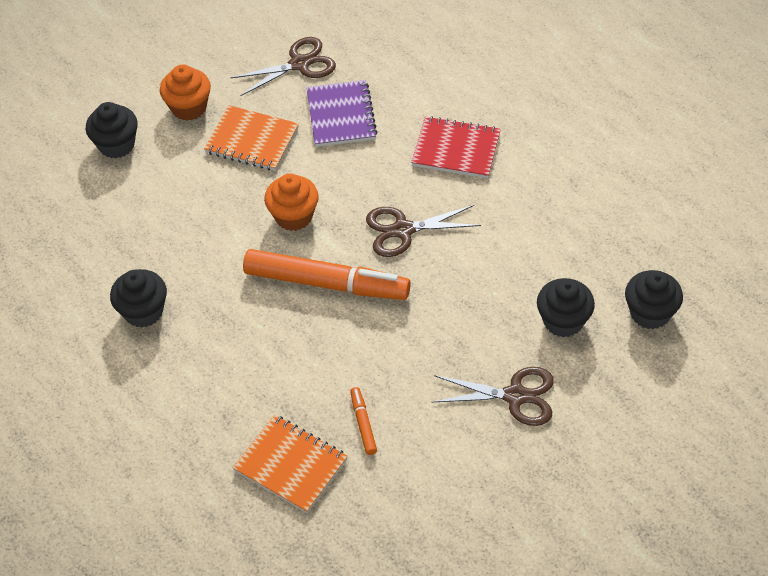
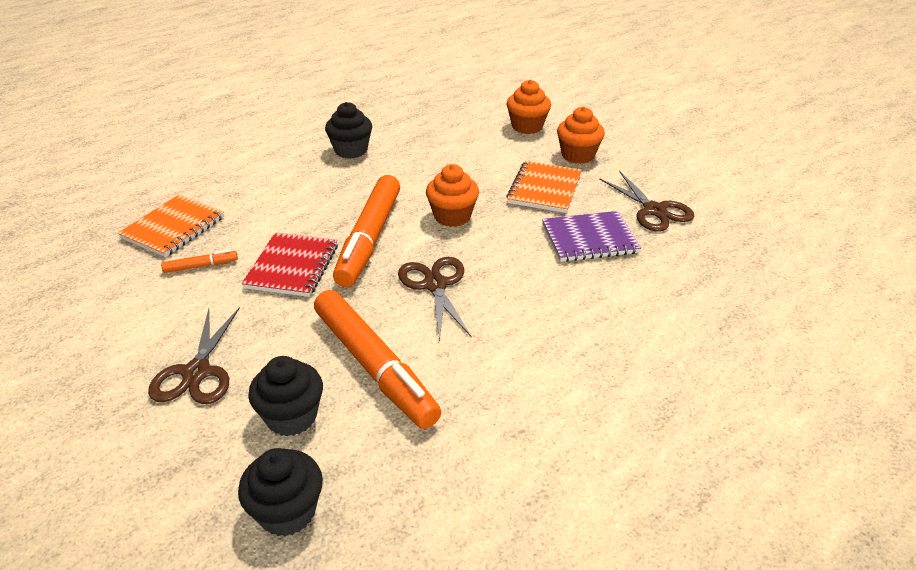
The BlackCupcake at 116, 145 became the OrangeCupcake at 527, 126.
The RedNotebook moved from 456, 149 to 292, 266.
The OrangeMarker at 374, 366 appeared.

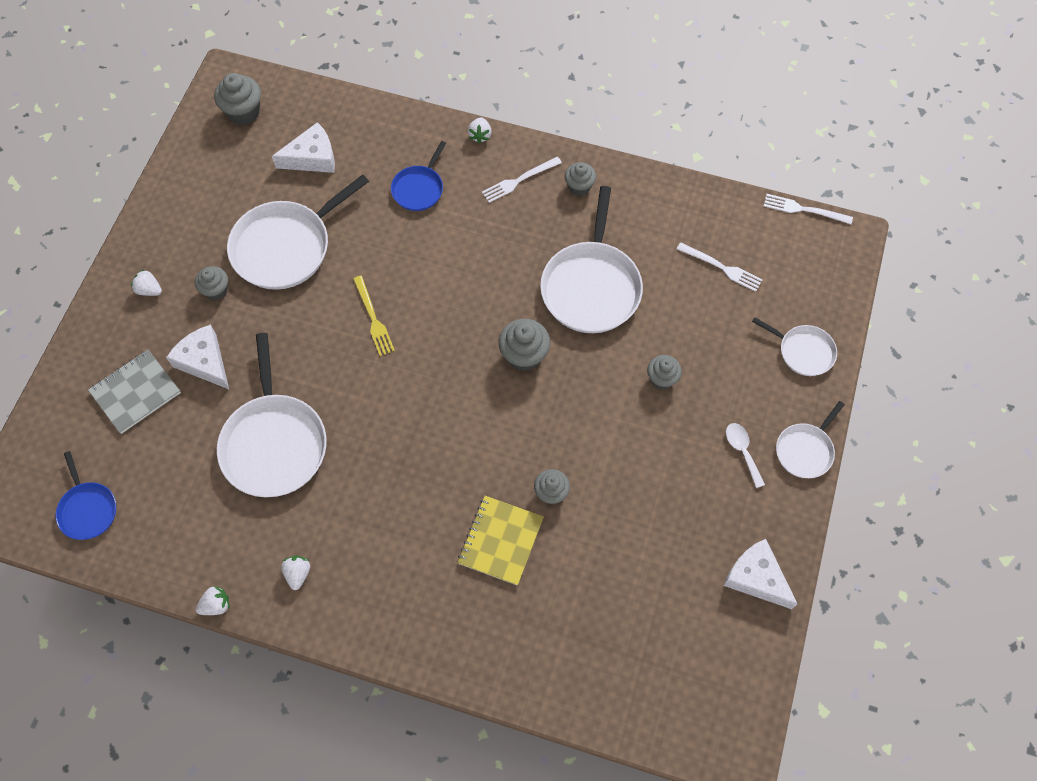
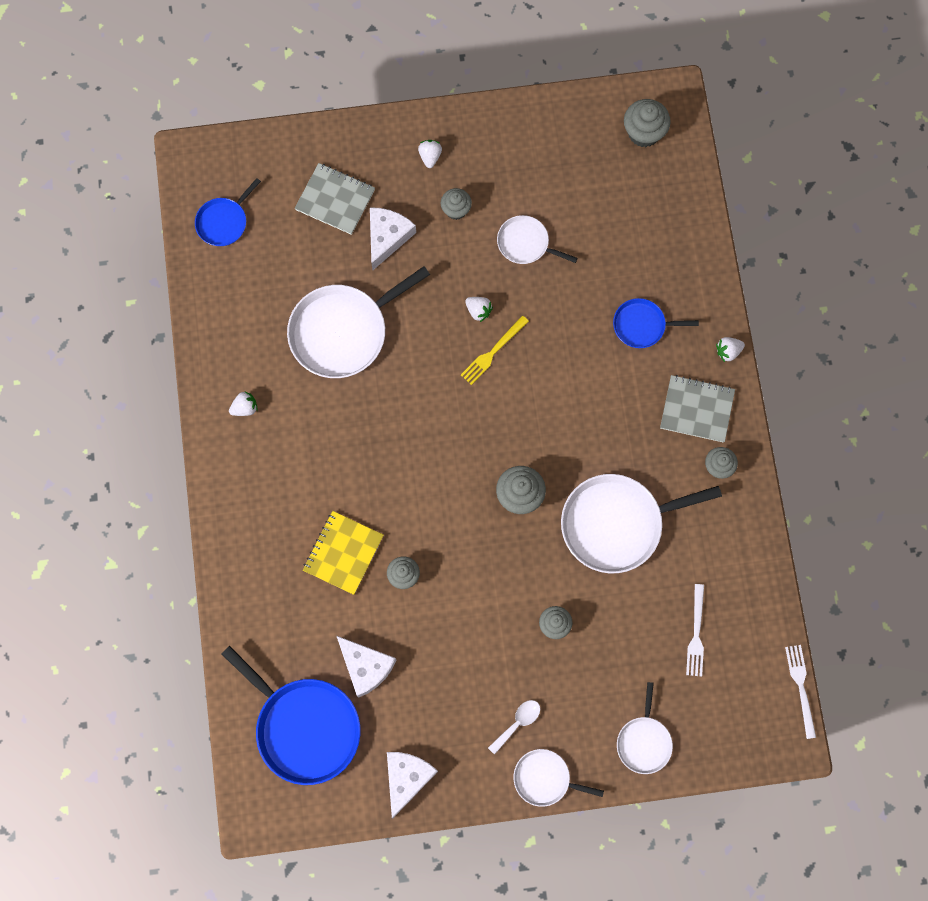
The WhiteCheese moved from 312, 157 to 366, 667.
The WhiteFork at 519, 180 was replaced by the GreyNotebook at 697, 409.
The WhitePan at 286, 247 changed to 0.54 times the size.
The YellowNotebook at 500, 541 turned 60 degrees counterclockwise.
The WhiteStrawberry moved from 216, 605 to 478, 311.
The BluePan at 304, 727 appeared.

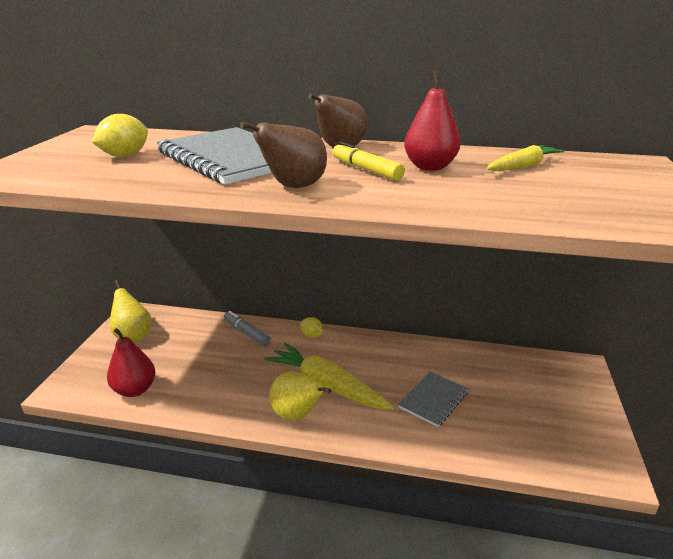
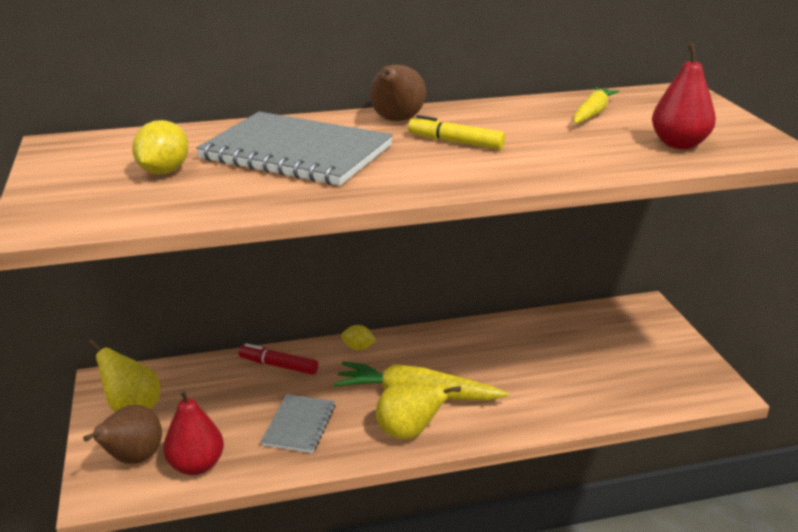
The RedPear moved from 430, 167 to 679, 144.
The BrownPear moved from 293, 187 to 133, 459.
The GreyMarker at 246, 333 became the RedMarker at 278, 365.
The GreyNotebook moved from 433, 400 to 299, 425.

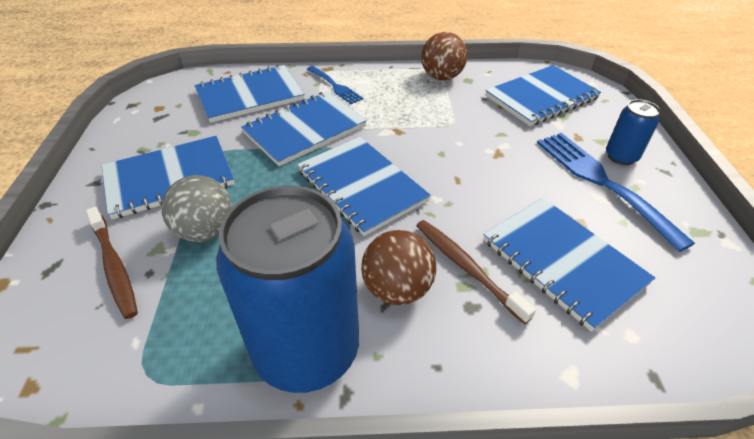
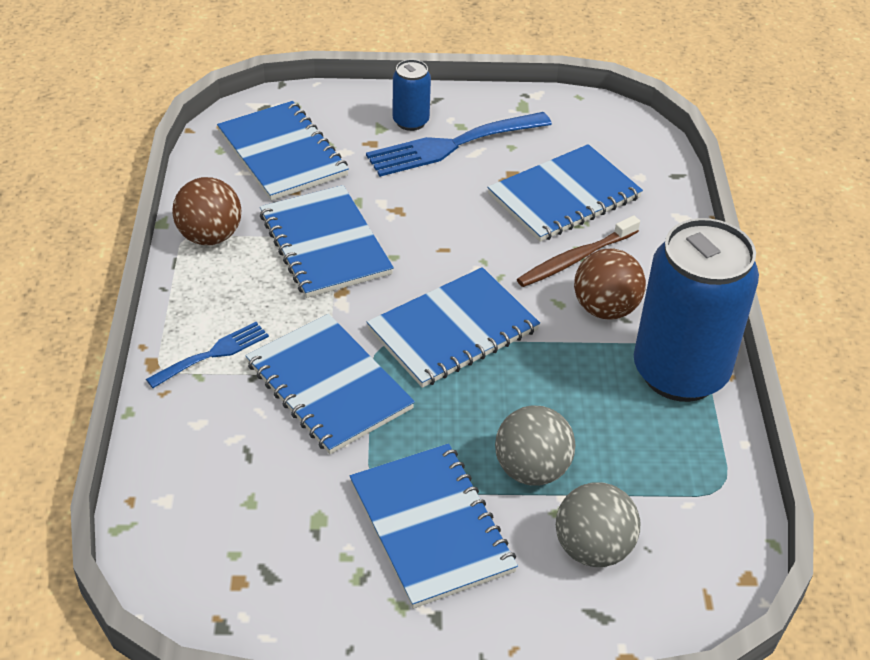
The BlueNotebook moved from 250, 96 to 325, 244.
The BrownToothbrush at 114, 267 was replaced by the GreyBall at 593, 548.

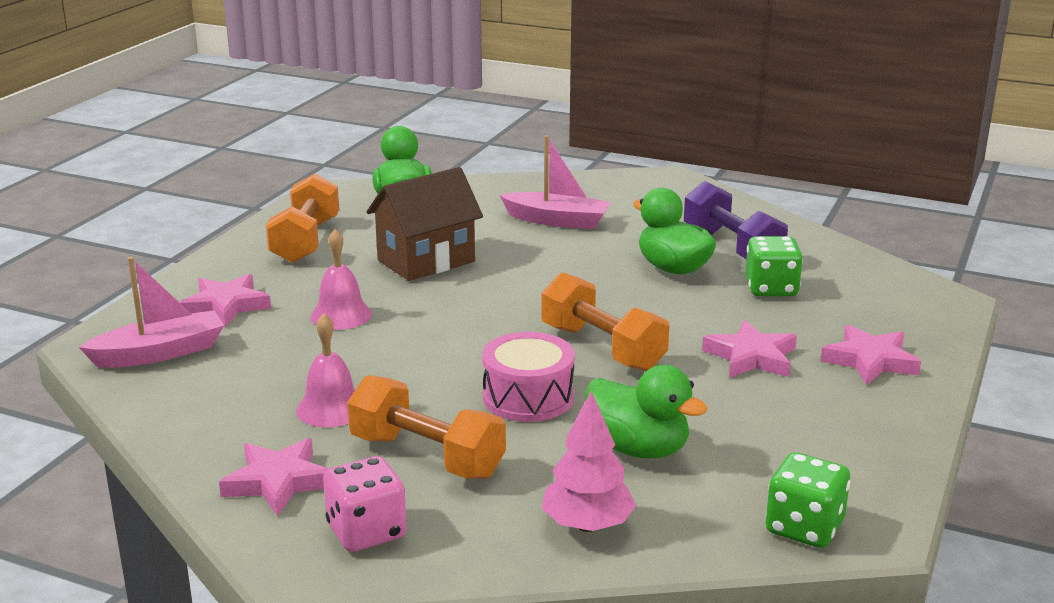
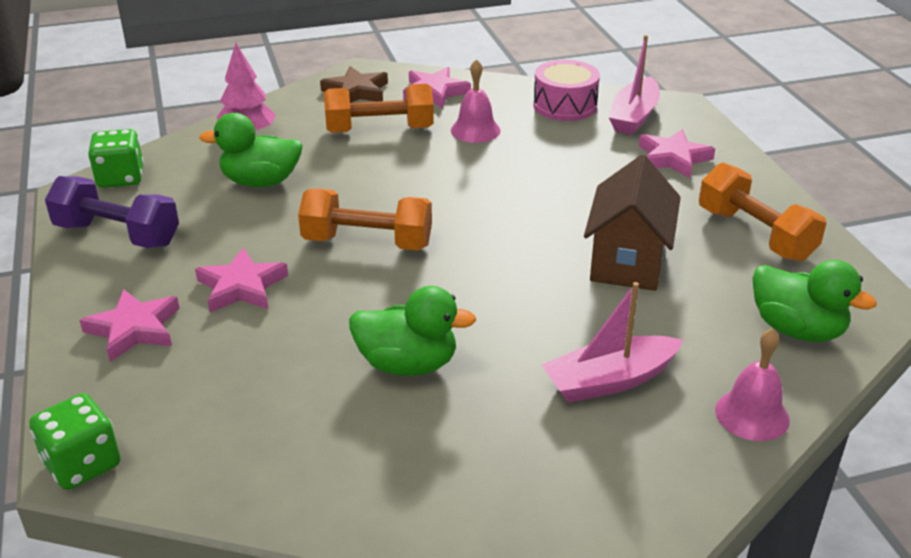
The PurpleDumbbell moved from 732, 247 to 117, 235.
The PinkBell moved from 341, 315 to 752, 414.
The GreenDice moved from 771, 289 to 82, 464.
The PinkDrum moved from 528, 397 to 565, 106.
The PinkDice at 366, 532 was replaced by the BrownStar at 356, 91.

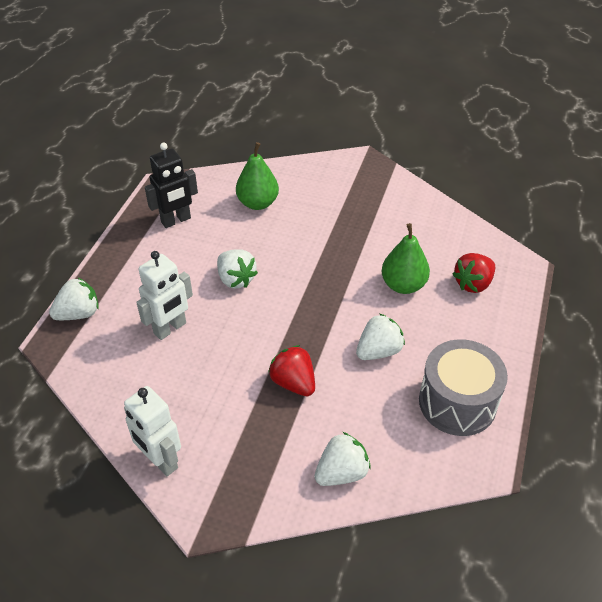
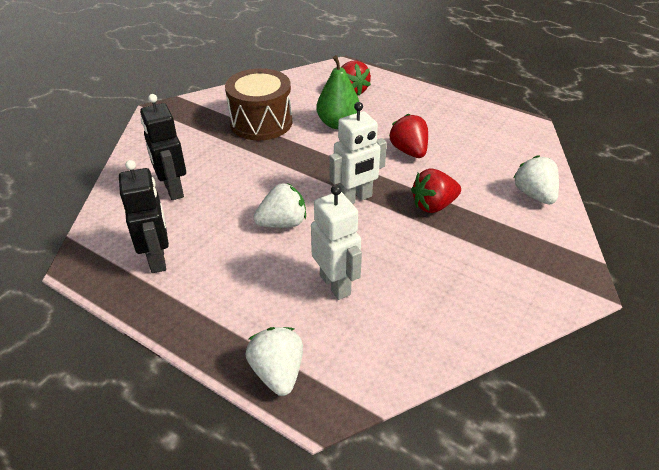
The GreenPear at 258, 203 was replaced by the BlackRobot at 173, 190.
The WhiteStrawberry at 378, 351 became the RedStrawberry at 409, 151.
The GreyDrum at 457, 402 disappeared.
The WhiteRobot moved from 160, 461 to 355, 198.
The BrownDrum at 261, 122 appeared.

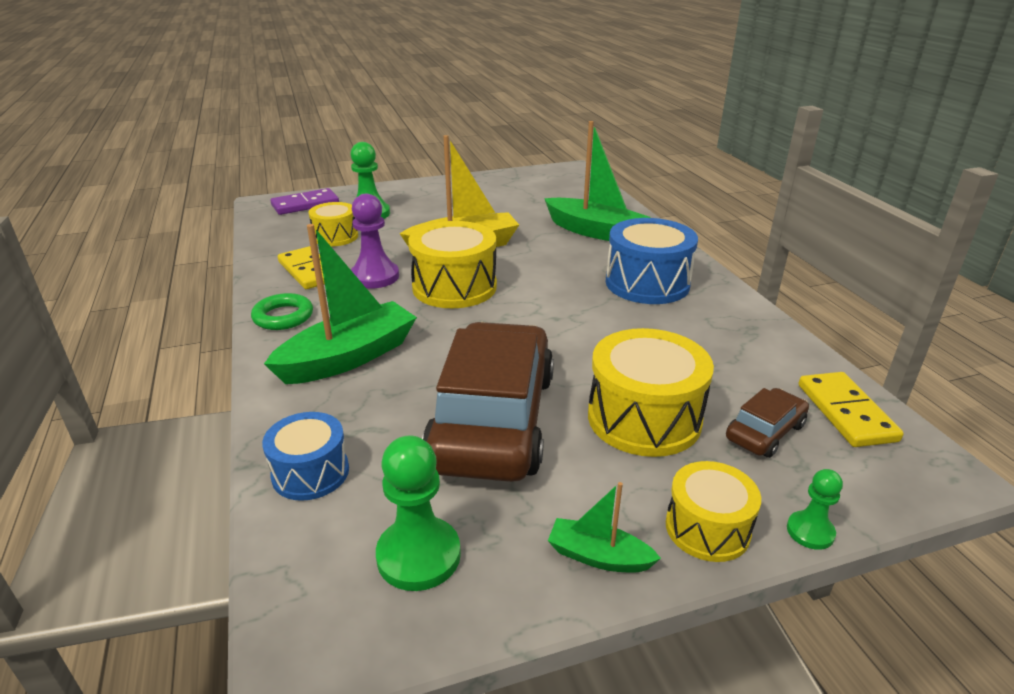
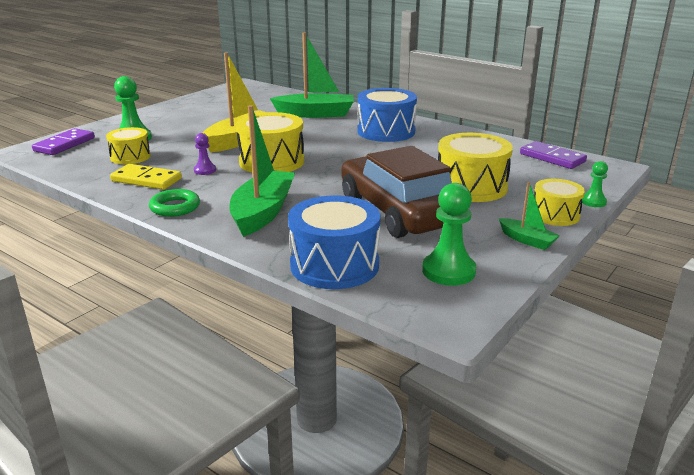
The PurplePawn at 375, 277 changed to 0.56 times the size.
The YellowDomino at 846, 412 became the PurpleDomino at 552, 158.
The BrownCar at 765, 432 disappeared.
The BlueDrum at 310, 472 changed to 1.65 times the size.
The GreenBoat at 598, 556 turned 120 degrees counterclockwise.

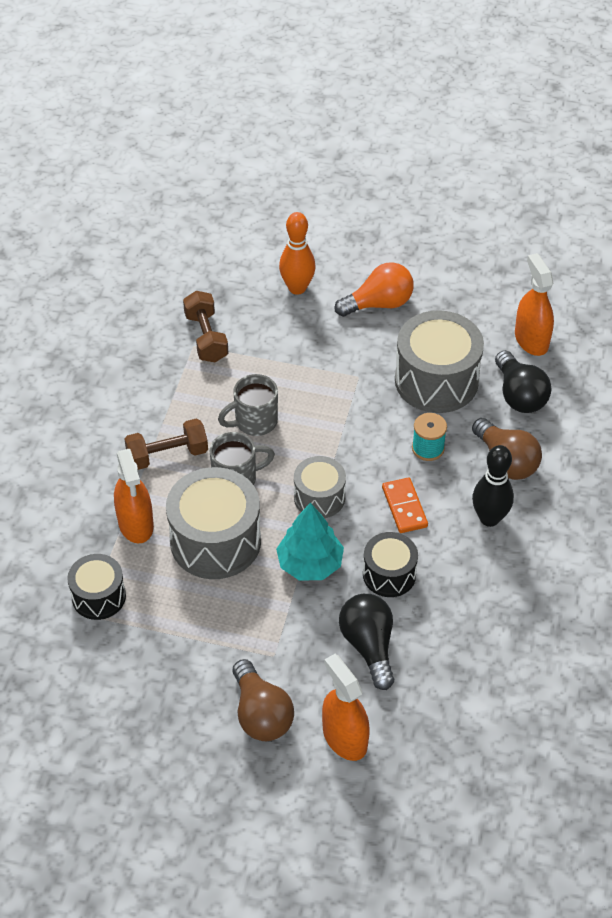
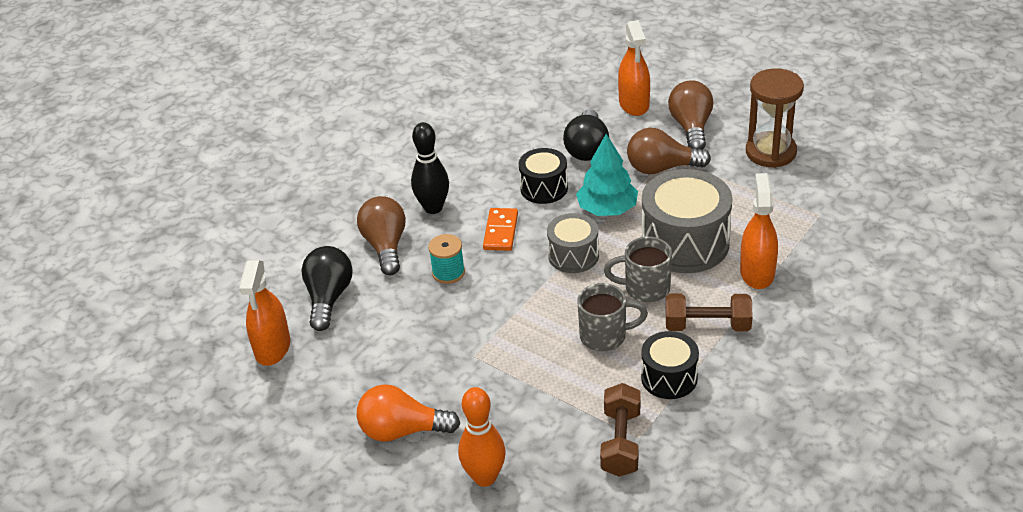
The GreyDrum at 436, 380 disappeared.
The BlackDrum moved from 99, 596 to 669, 378.
The BrownHourglass at 770, 152 appeared.
The BrownLightBulb at 661, 168 appeared.

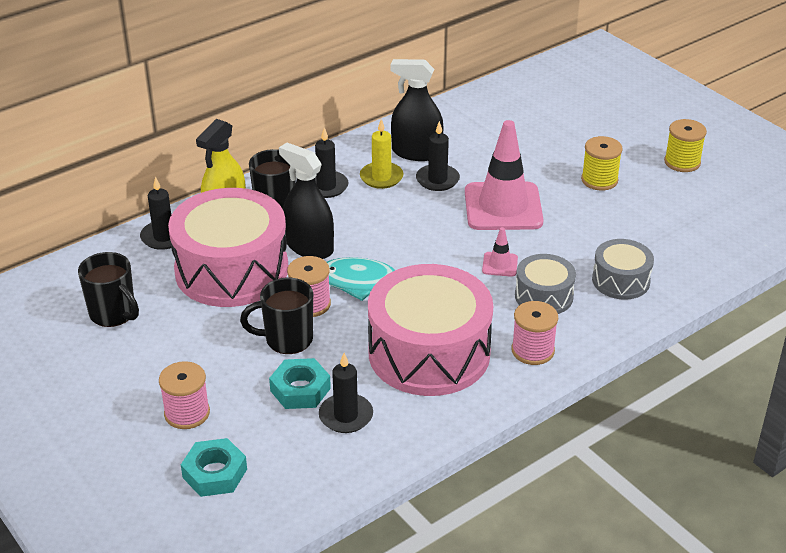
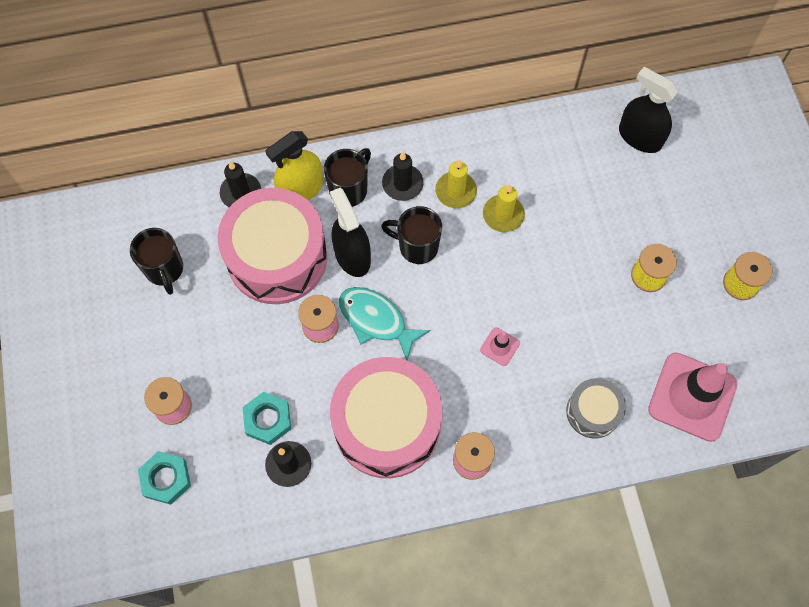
The BlackSprayBottle moved from 416, 152 to 640, 137.
The PinkTrafficCone moved from 503, 207 to 692, 397.
The BlackCandle at 437, 180 became the YellowCandle at 503, 215.
The GreyDrum at 544, 296 disappeared.
The BlackMug moved from 287, 339 to 417, 246.

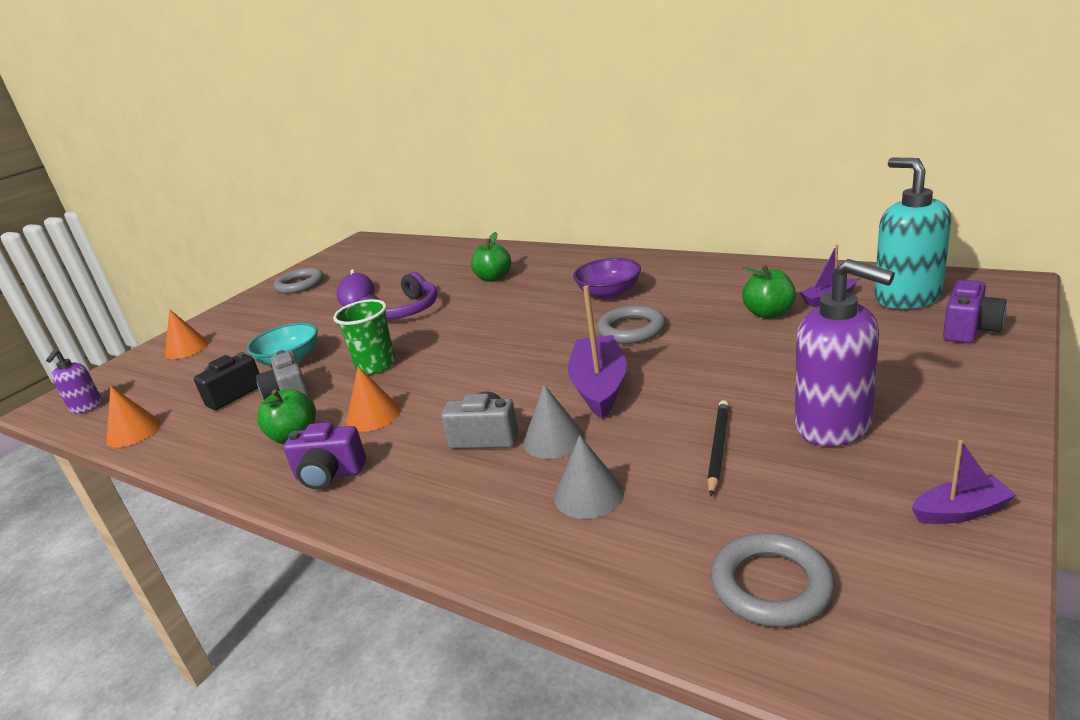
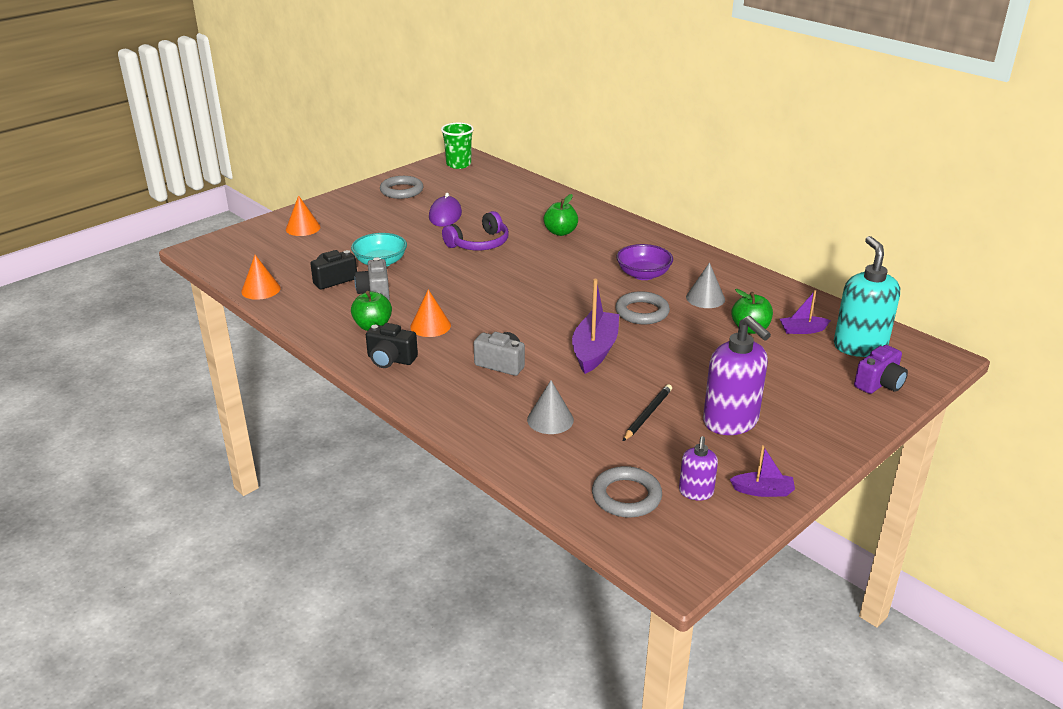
The GreenCup moved from 376, 365 to 458, 164.
The PurpleSoapDispenser moved from 86, 407 to 696, 492.
The GreyCone moved from 553, 439 to 705, 298.
The PurpleCamera at 329, 474 became the BlackCamera at 390, 359.

